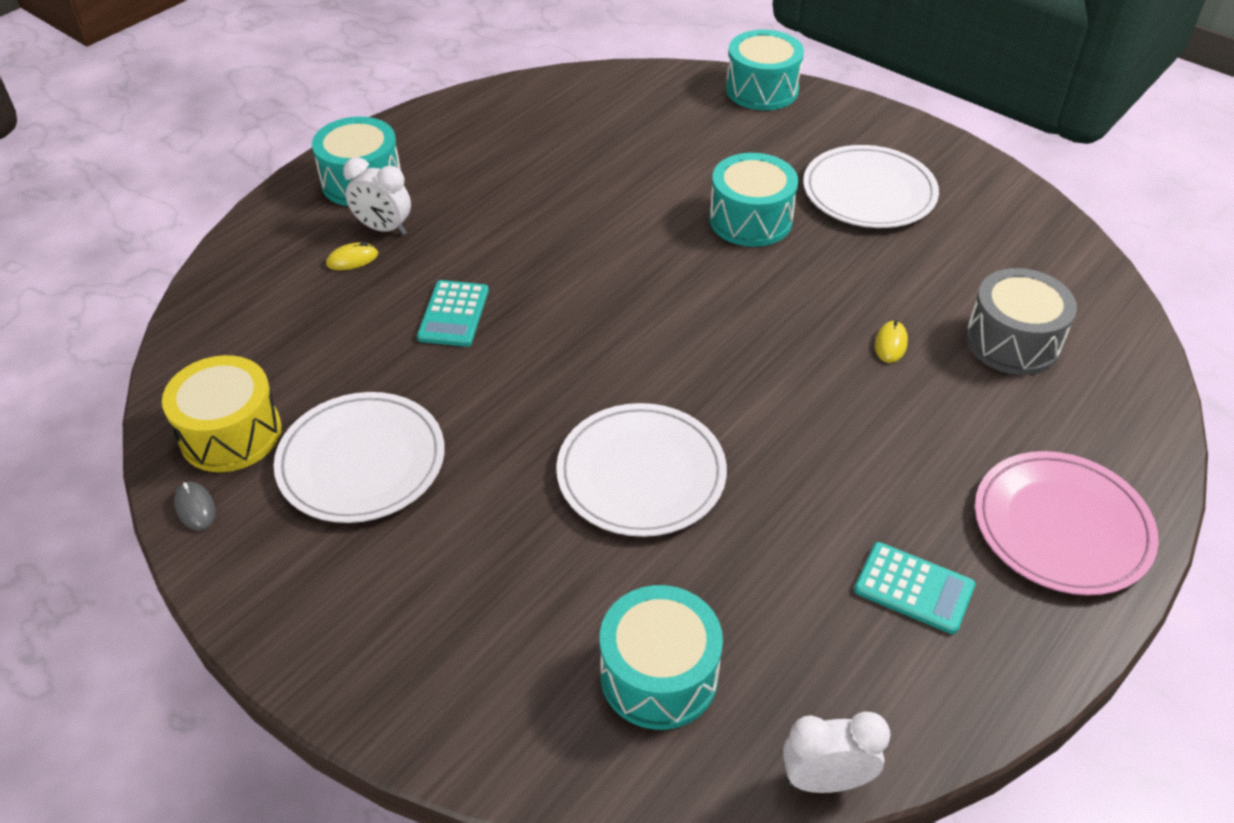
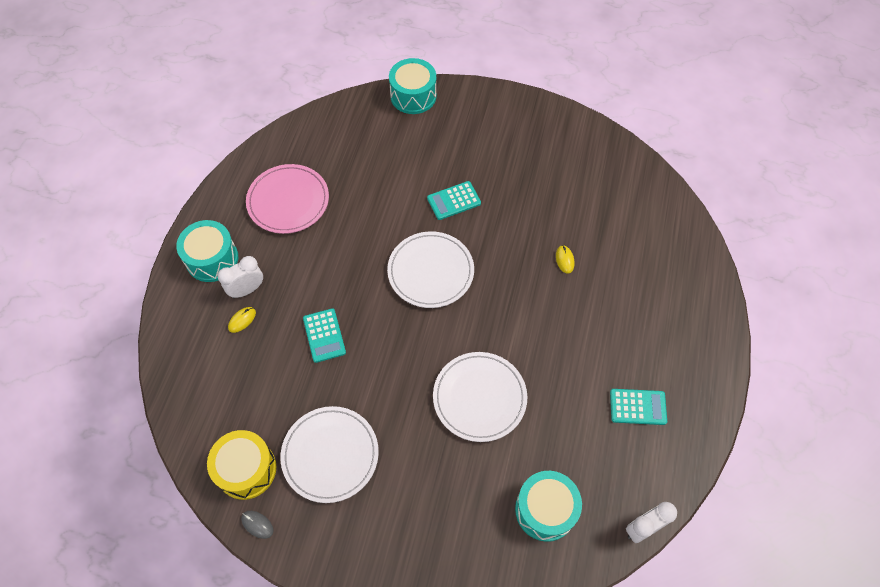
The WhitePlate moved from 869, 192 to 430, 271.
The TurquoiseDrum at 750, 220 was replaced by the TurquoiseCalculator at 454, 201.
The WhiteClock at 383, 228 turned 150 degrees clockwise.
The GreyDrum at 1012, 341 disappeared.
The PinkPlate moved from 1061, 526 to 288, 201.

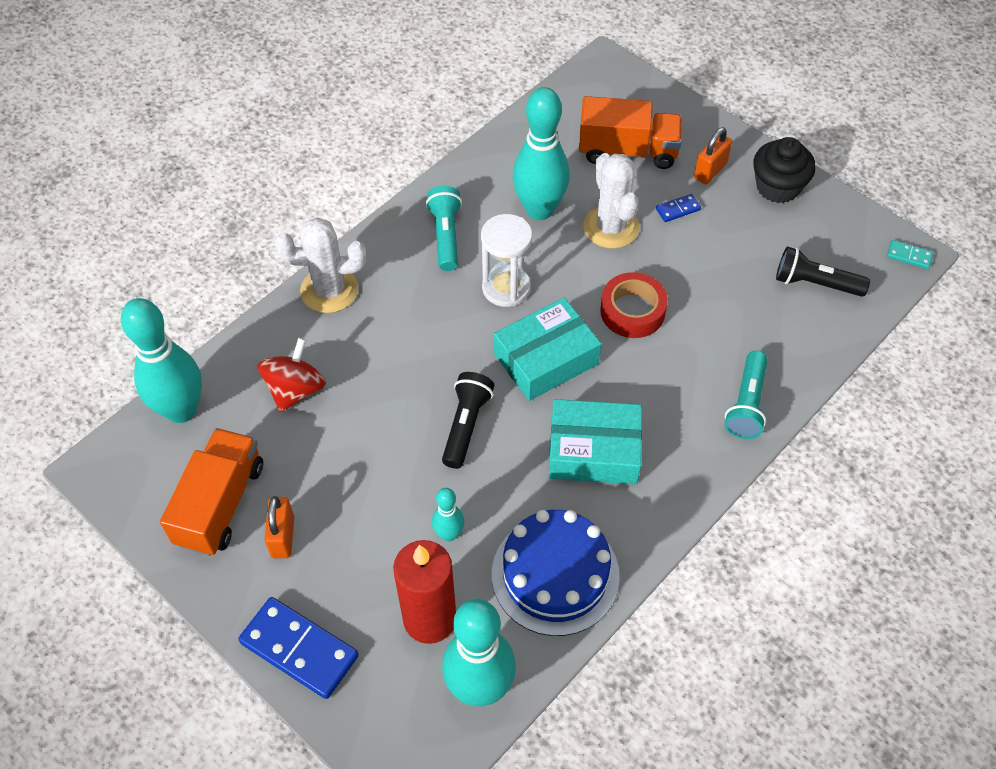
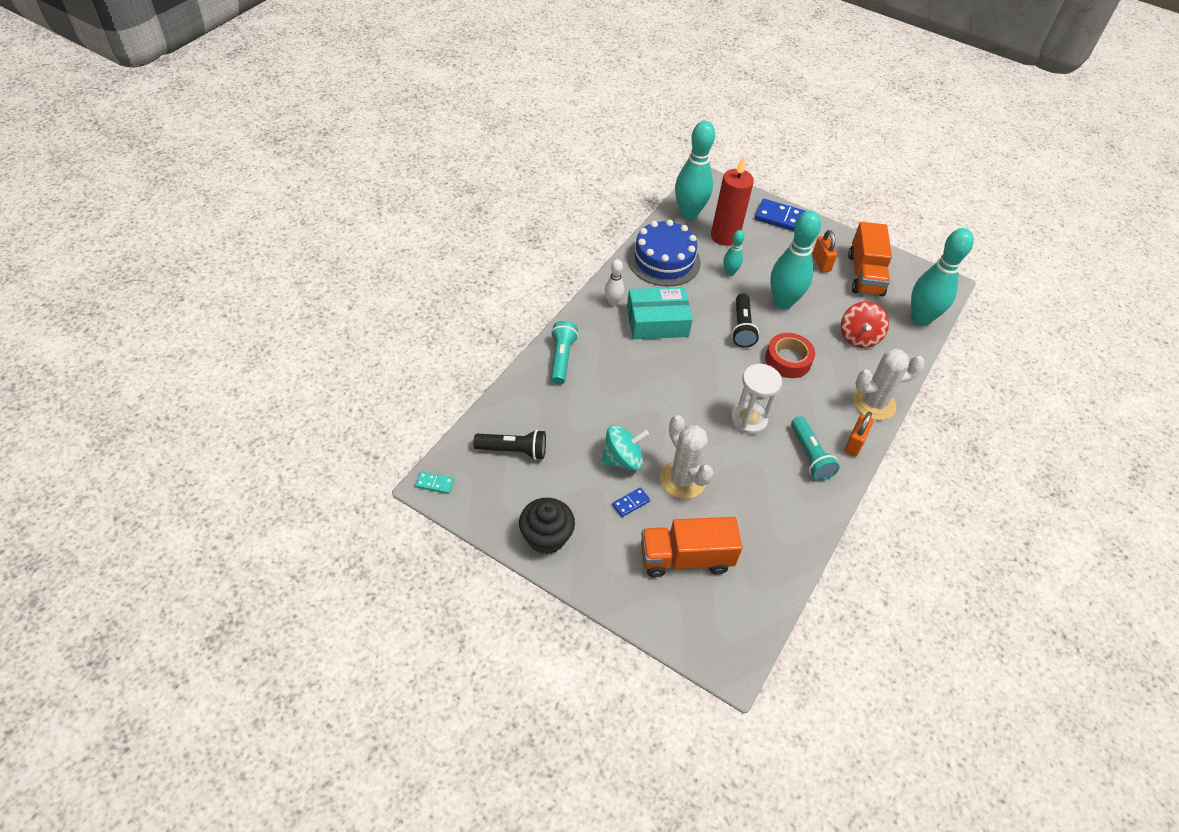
The TurquoiseBowlingPin moved from 539, 209 to 783, 302.
The OrangePadlock moved from 710, 171 to 854, 444.
The RedTape moved from 632, 311 to 788, 360.
The TurquoiseBox at 546, 359 disappeared.
The WhiteBowlingPin at 613, 302 appeared.
The TurquoiseSpinningTop at 622, 459 appeared.

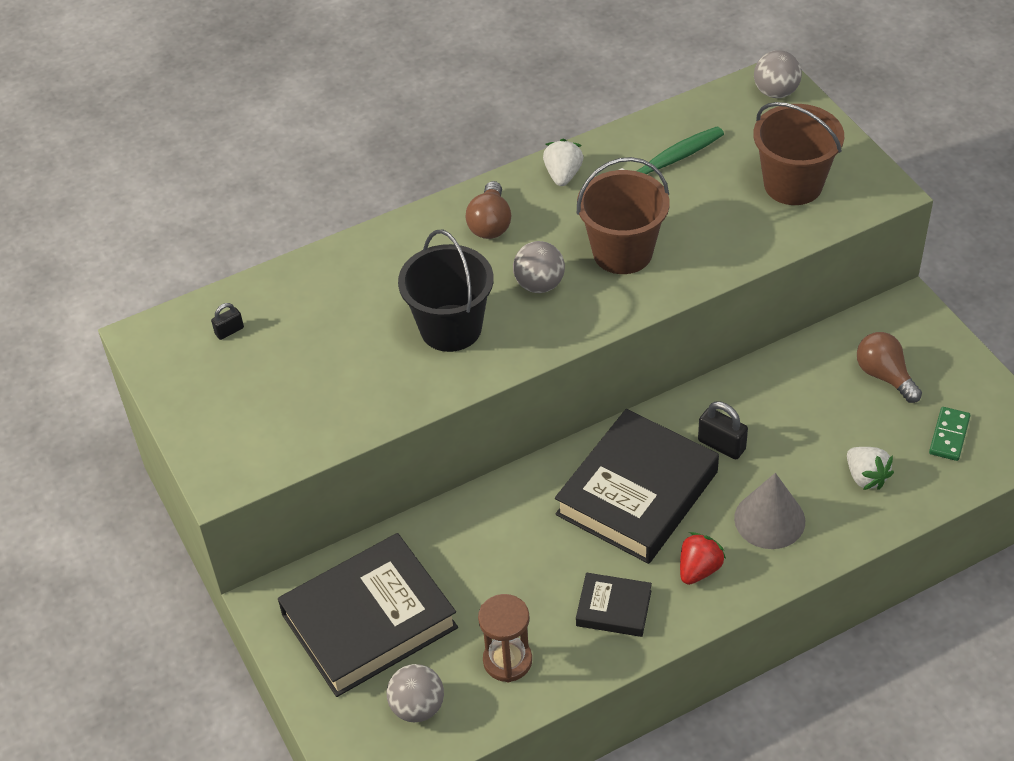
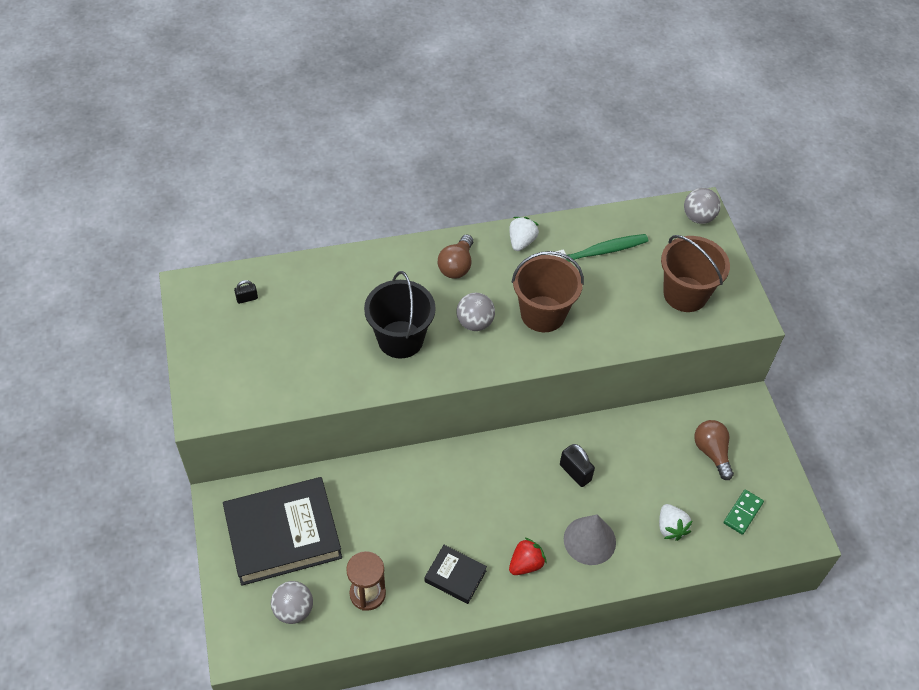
The BlackBook at 637, 493 disappeared.

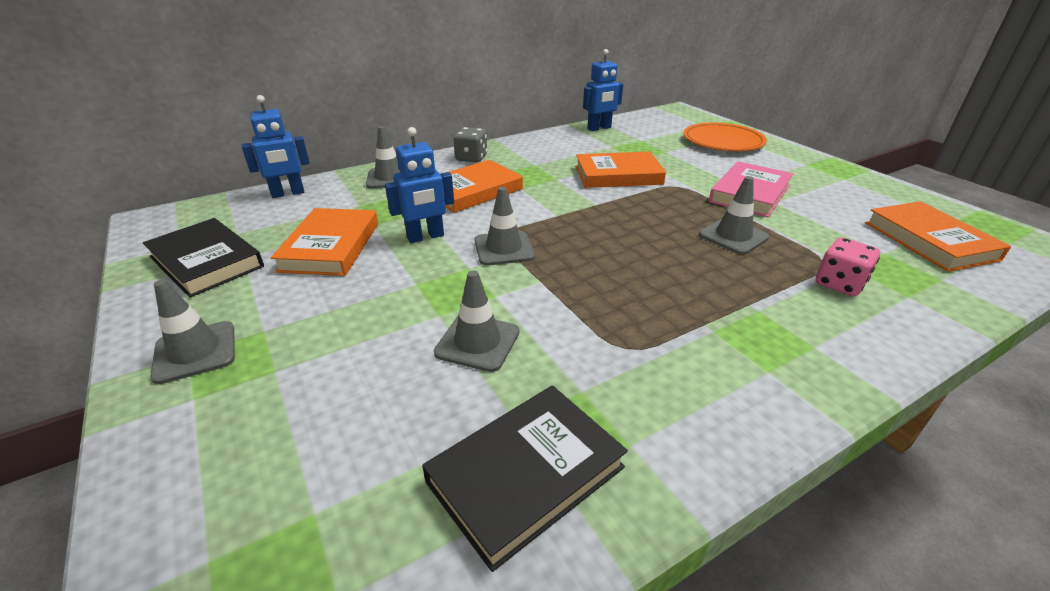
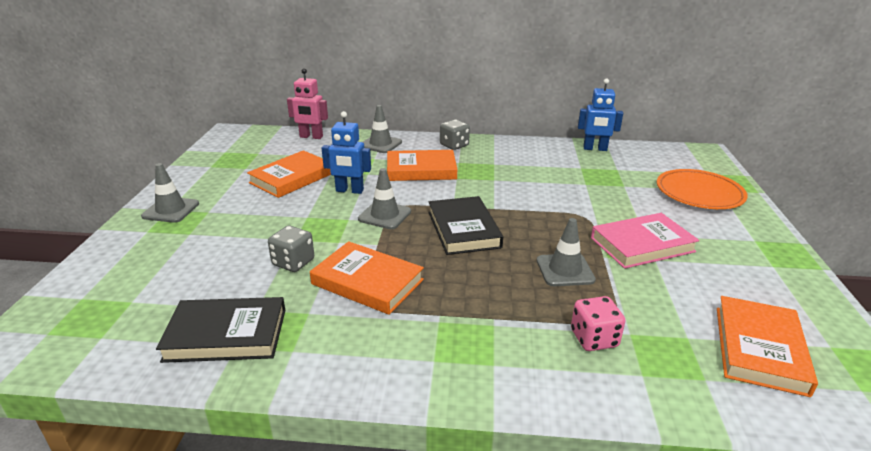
The BlueRobot at 288, 193 became the PinkRobot at 311, 137.
The OrangeBook moved from 618, 175 to 367, 282.
The BlackBook moved from 206, 261 to 463, 229.
The GreyTrafficCone at 477, 342 was replaced by the GreyDice at 293, 262.

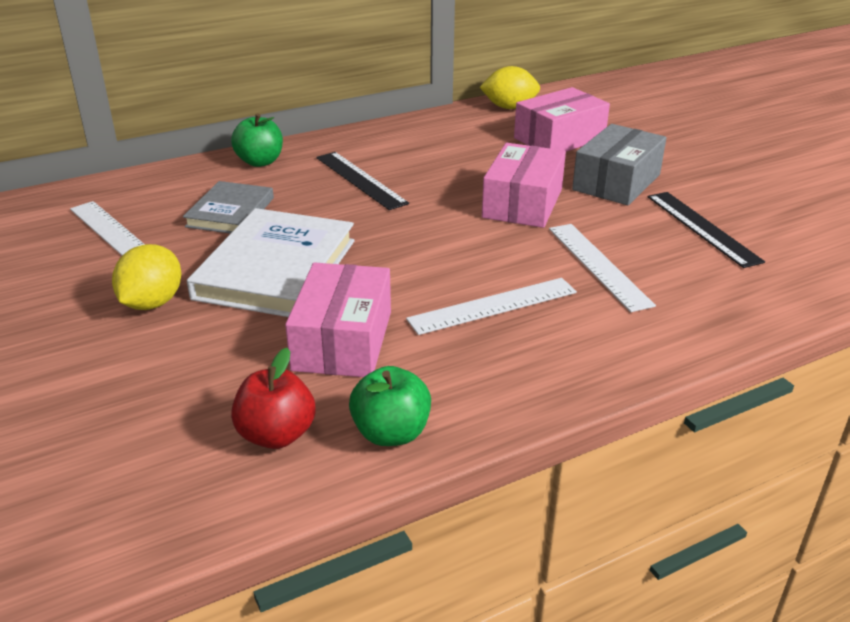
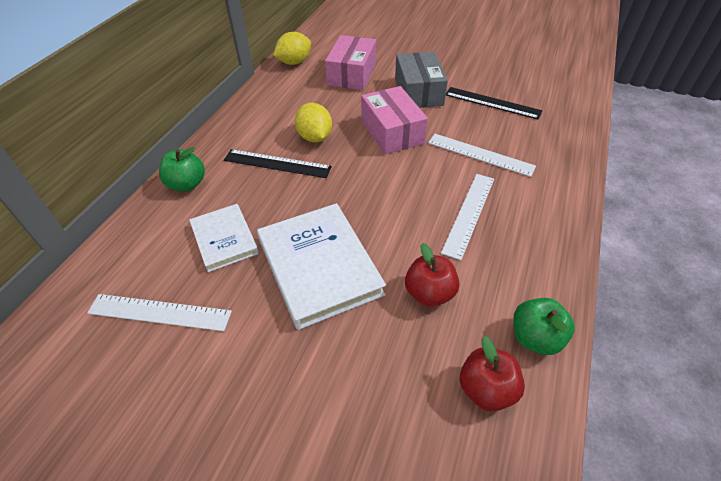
The GreyBook at 230, 212 became the WhiteBook at 224, 239.
The YellowLemon moved from 152, 303 to 315, 137.
The PinkBox at 343, 340 was replaced by the RedApple at 429, 293.

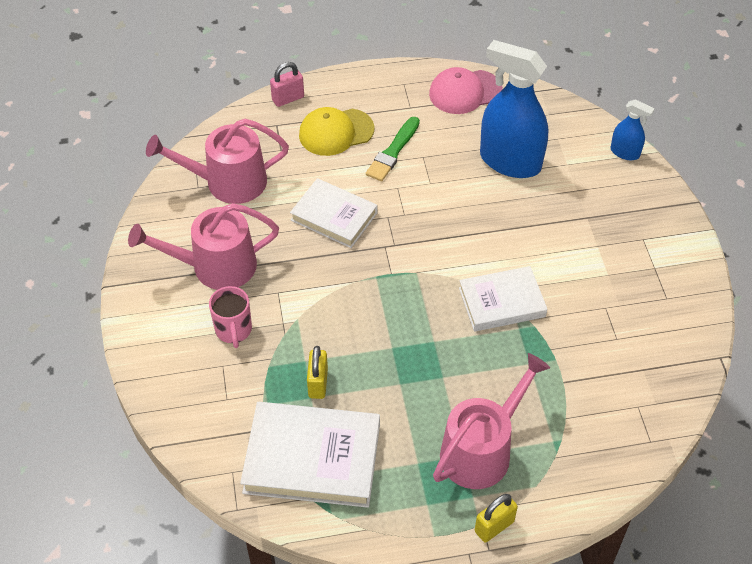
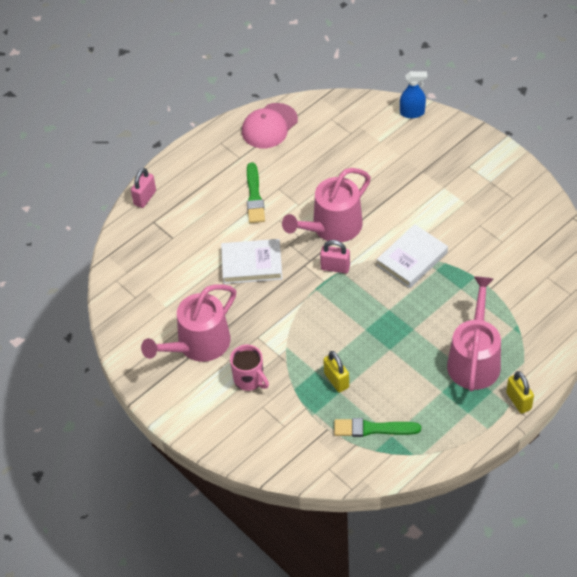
The BlueSprayBottle at 510, 161 disappeared.
The YellowCap at 336, 132 disappeared.
The PinkWateringCan moved from 228, 182 to 332, 227.
The WhiteBook at 312, 458 was replaced by the GreenBrush at 373, 429.
The YellowPadlock at 494, 526 turned 45 degrees counterclockwise.
The PinkPadlock at 335, 267 appeared.

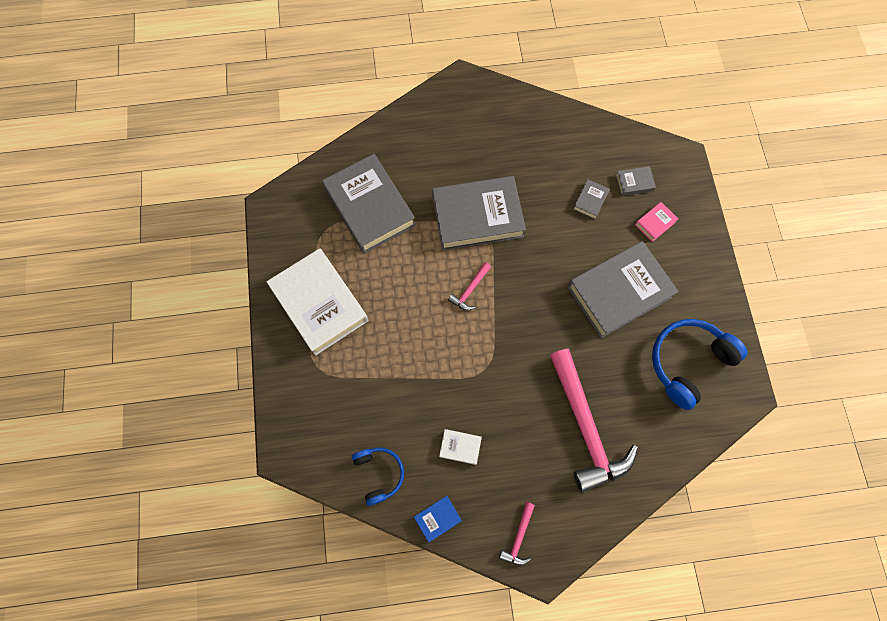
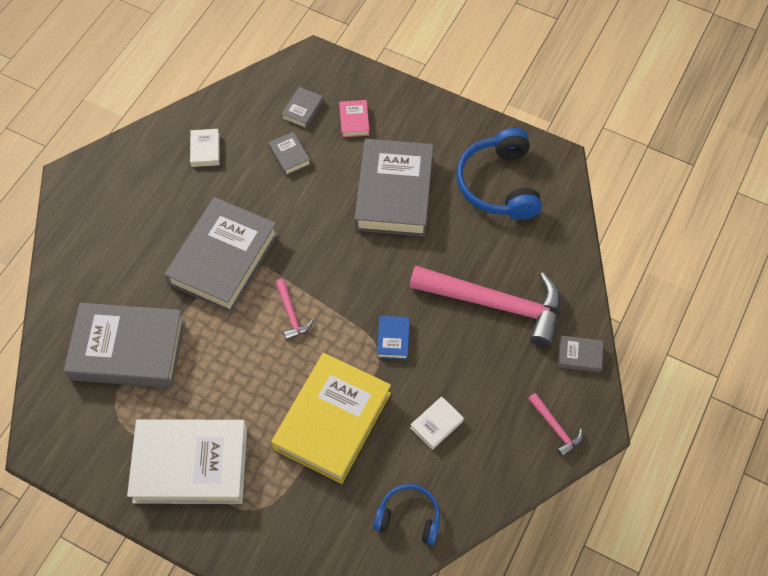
The BlueBook moved from 438, 518 to 393, 339.
The WhiteBook at 205, 150 appeared.
The GreyBook at 579, 356 appeared.
The YellowBook at 332, 421 appeared.

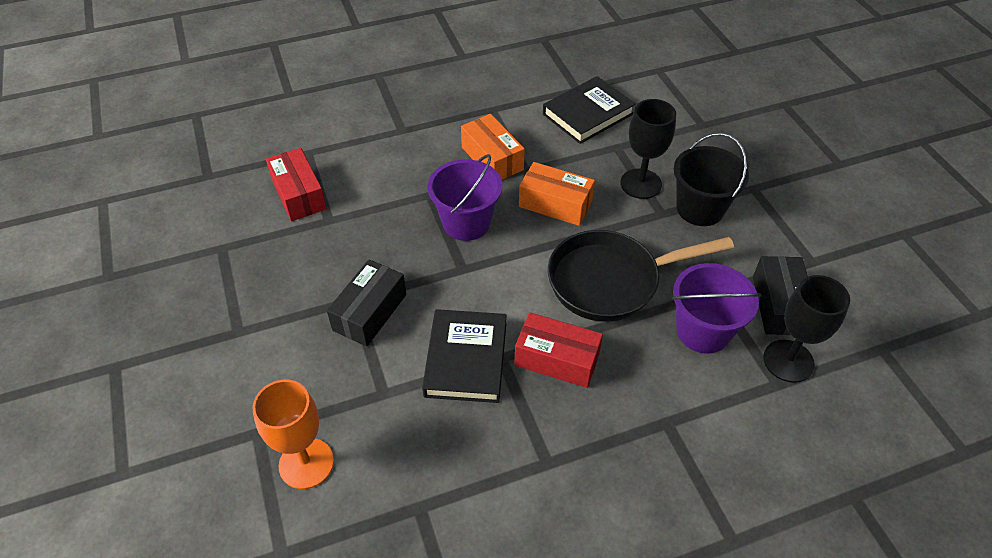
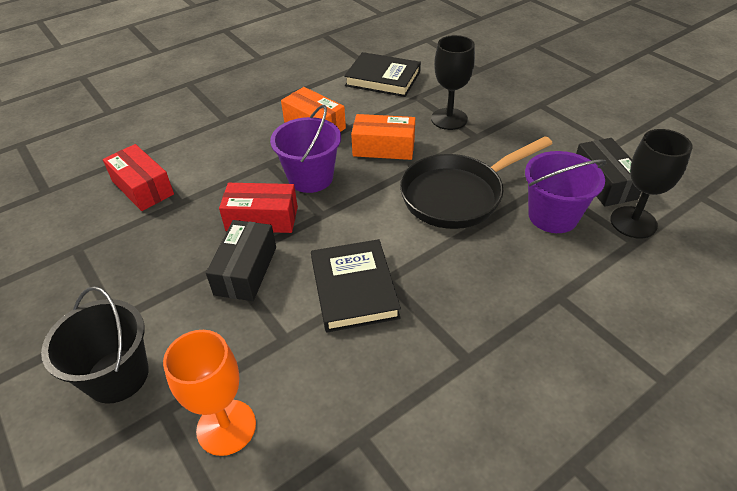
The BlackBook at 587, 114 turned 75 degrees clockwise.
The BlackBucket moved from 700, 208 to 117, 376.
The RedBox moved from 557, 359 to 262, 219.

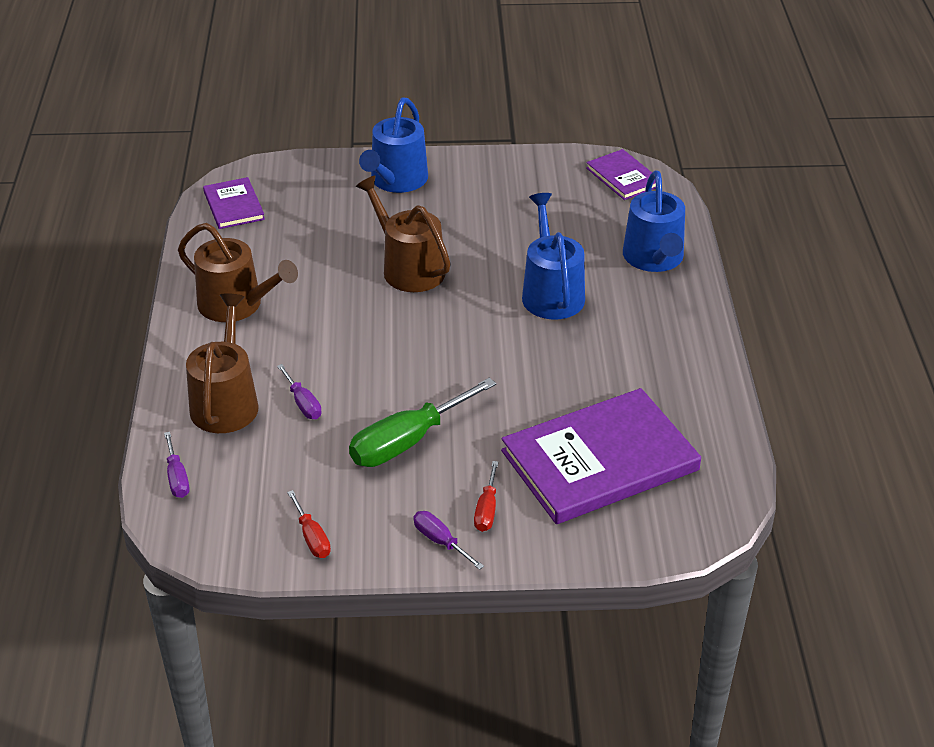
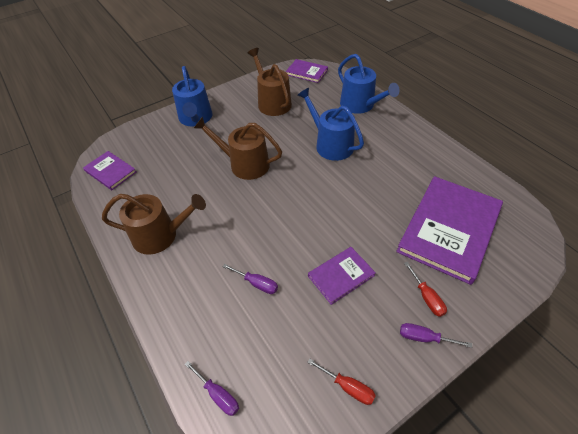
The BrownWateringCan moved from 226, 402 to 272, 102.
The GreenScrewdriver at 407, 441 was replaced by the PurpleBook at 341, 275.

